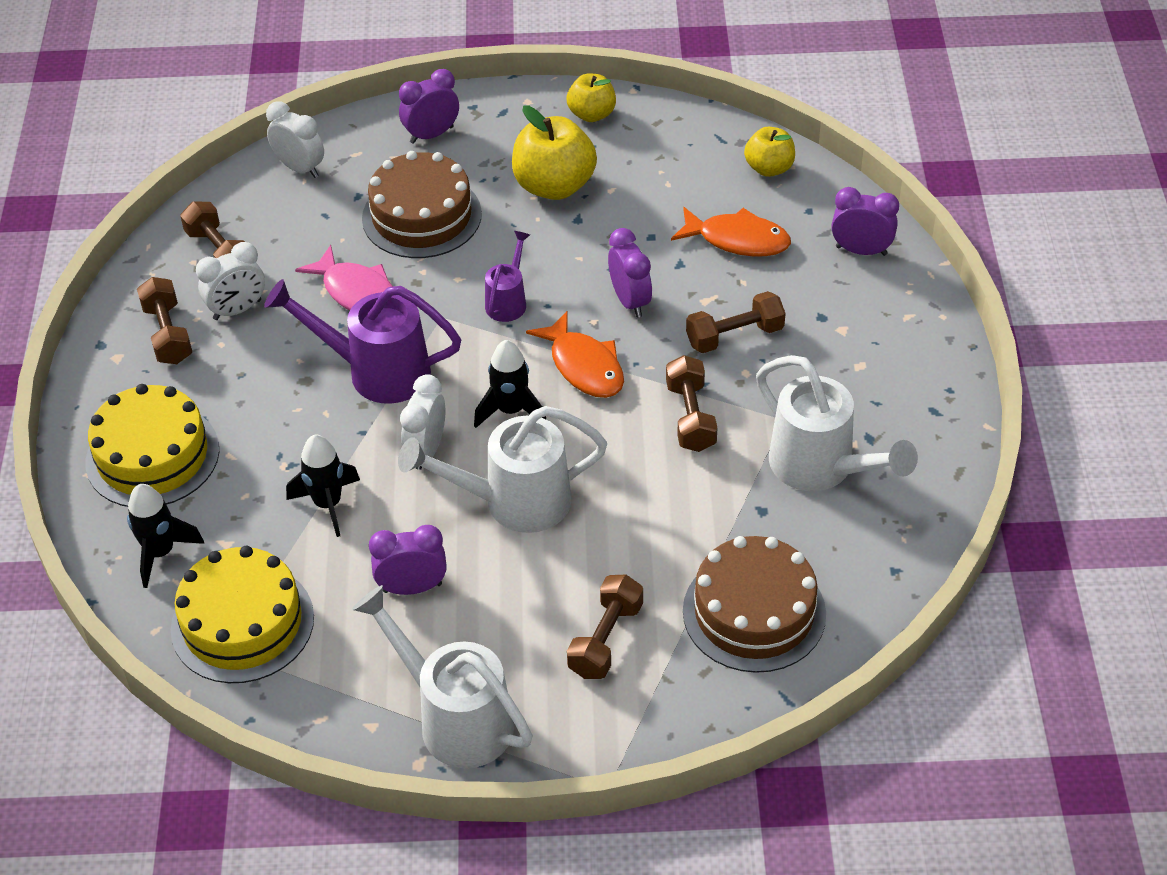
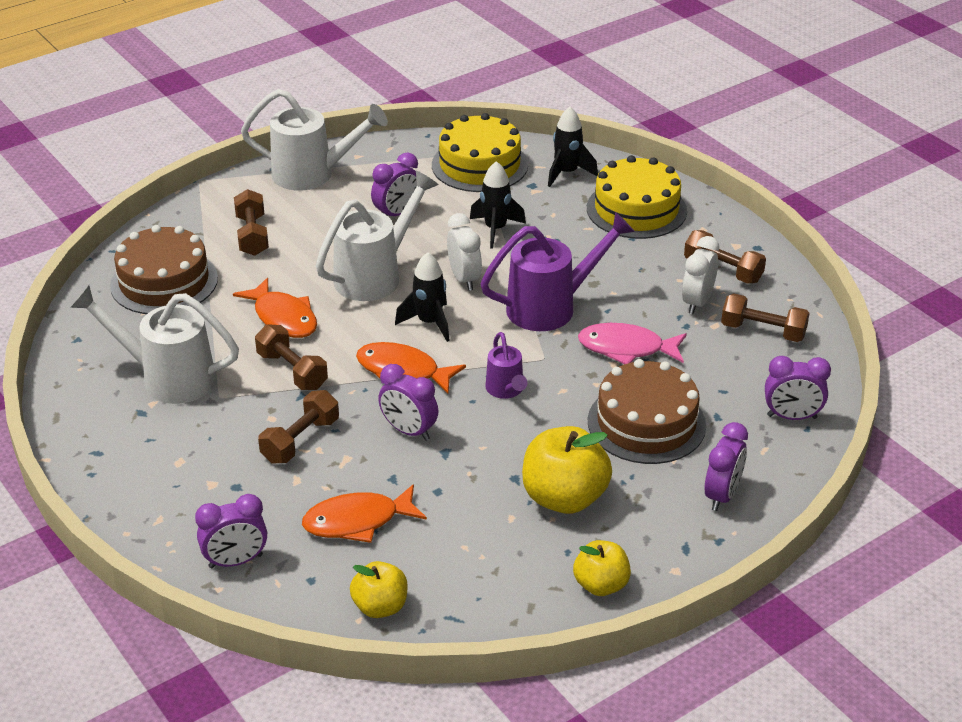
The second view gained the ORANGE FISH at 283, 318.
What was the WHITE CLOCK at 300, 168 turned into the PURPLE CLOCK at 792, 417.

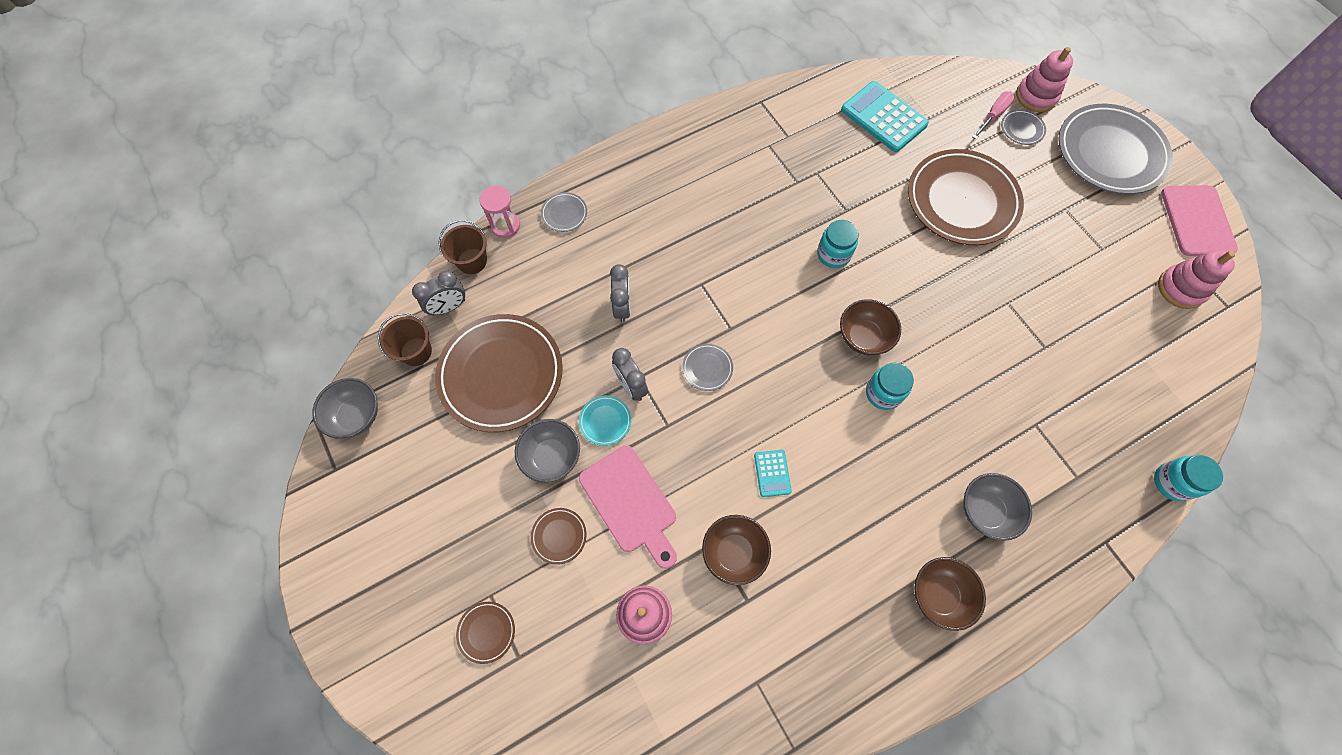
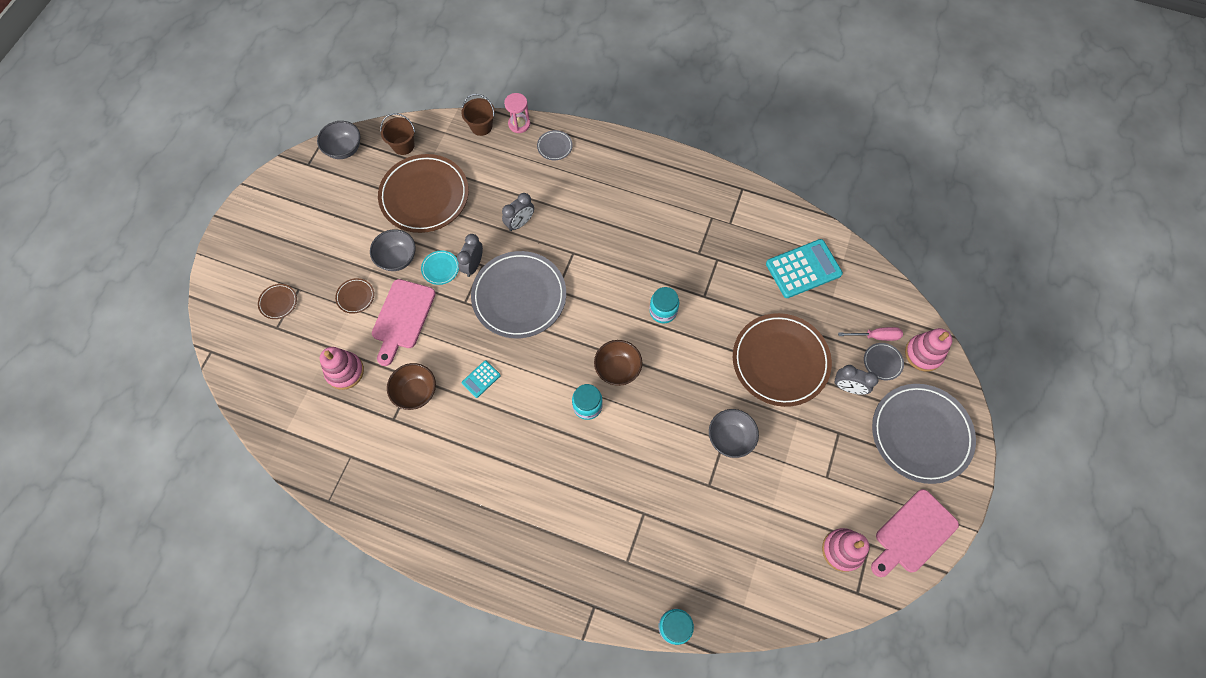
The size of the GREY PLATE at 707, 368 changed by a factor of 2.46.
The GREY BOWL ended up elsewhere, having gone from 985, 511 to 730, 438.
The TURQUOISE CALCULATOR at 883, 117 ended up facing another way, 60 degrees clockwise from before.
The GREY CLOCK ended up elsewhere, having gone from 449, 307 to 848, 387.
The second view lost the BROWN BOWL at 939, 595.

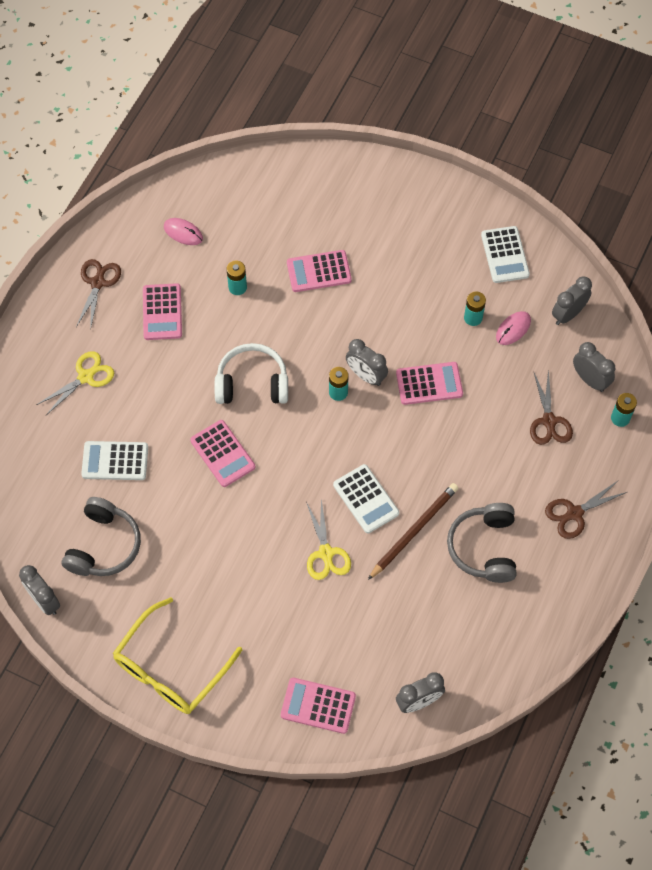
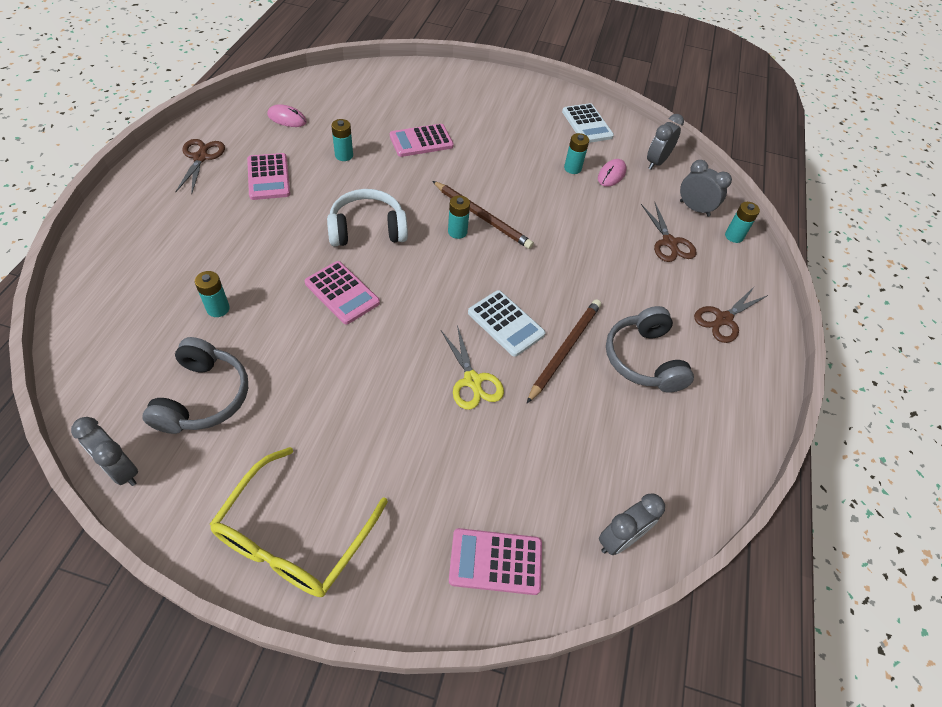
Where the WHITE CALCULATOR stood at 115, 461, the TURQUOISE BATTERY came to stand at 218, 309.
Where the GREY CLOCK stood at 366, 376, the BROWN PENCIL came to stand at 482, 217.
The second view lost the YELLOW SCISSORS at 86, 377.
The second view lost the PINK CALCULATOR at 429, 384.

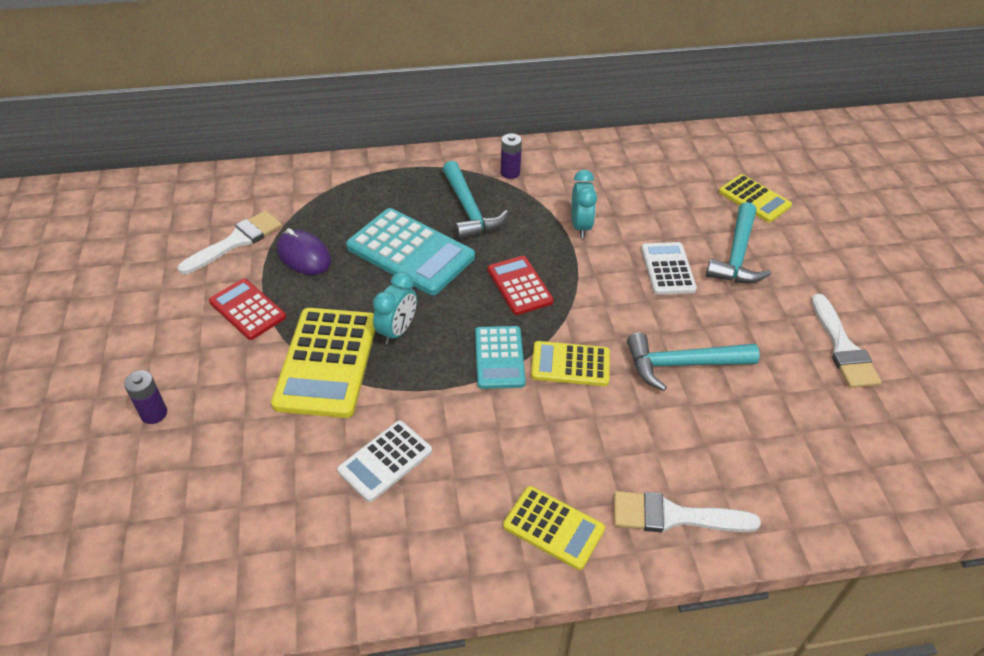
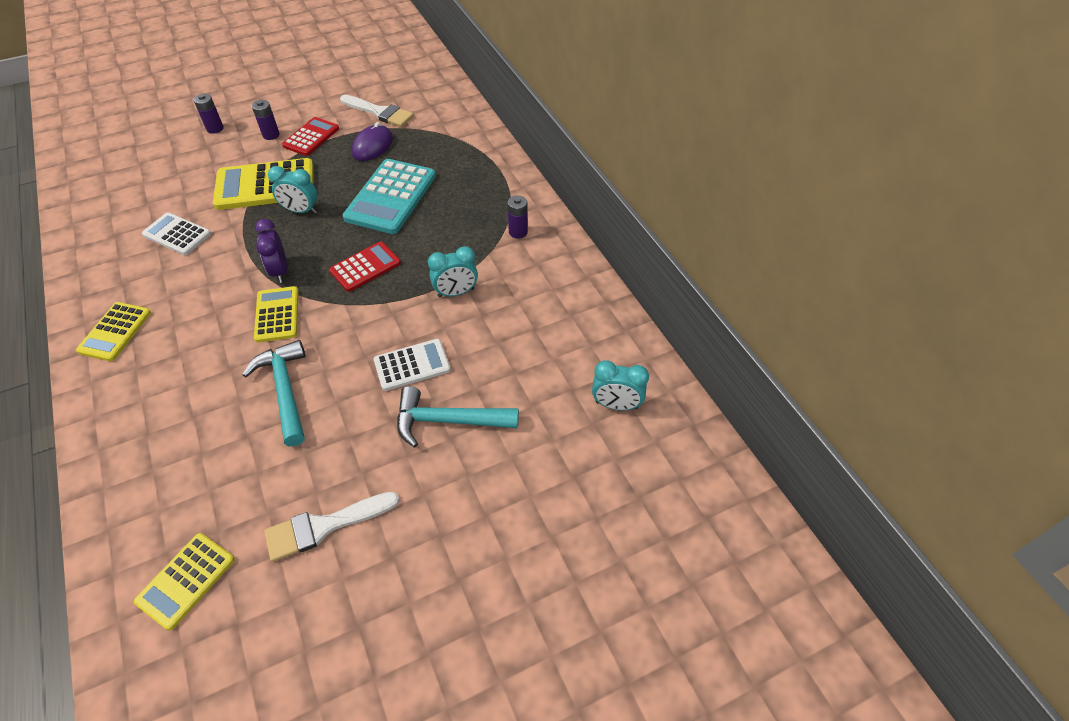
The YELLOW CALCULATOR ended up elsewhere, having gone from 754, 199 to 186, 580.
The second view gained the PURPLE BATTERY at 271, 135.
Where the TURQUOISE CALCULATOR stood at 499, 357, the PURPLE CLOCK came to stand at 280, 271.
The second view gained the TURQUOISE CLOCK at 616, 405.
The second view lost the TURQUOISE HAMMER at 469, 210.
The second view lost the WHITE BRUSH at 674, 516.

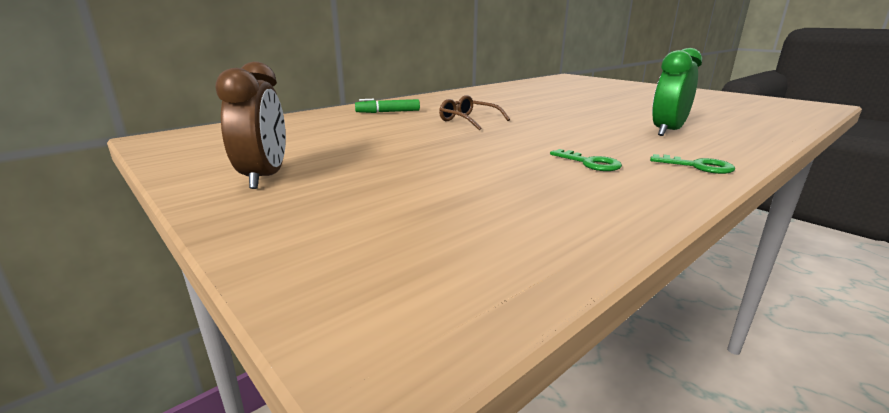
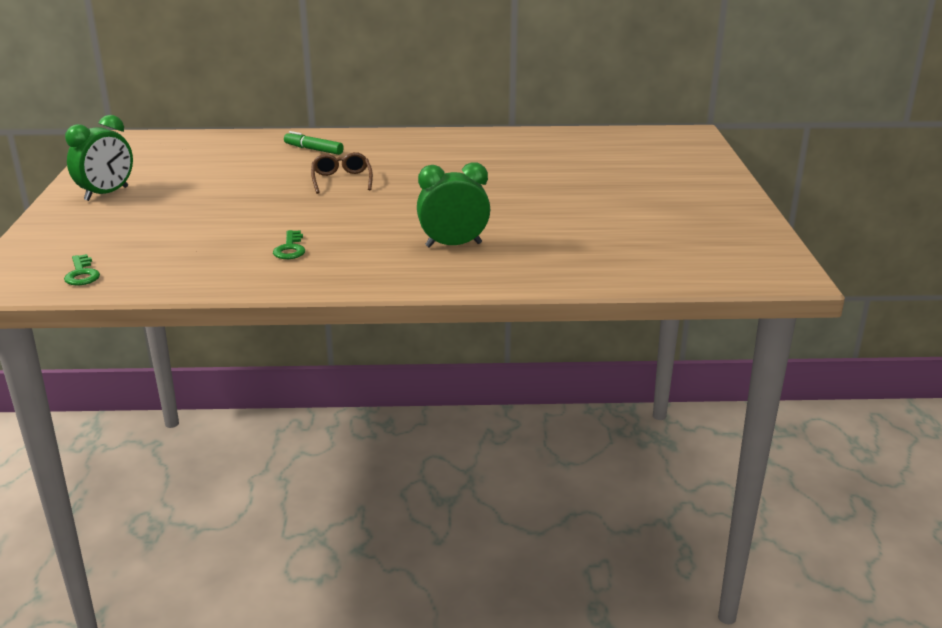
The GREEN KEY ended up elsewhere, having gone from 698, 166 to 82, 274.
What was the BROWN CLOCK at 264, 177 turned into the GREEN CLOCK at 106, 194.

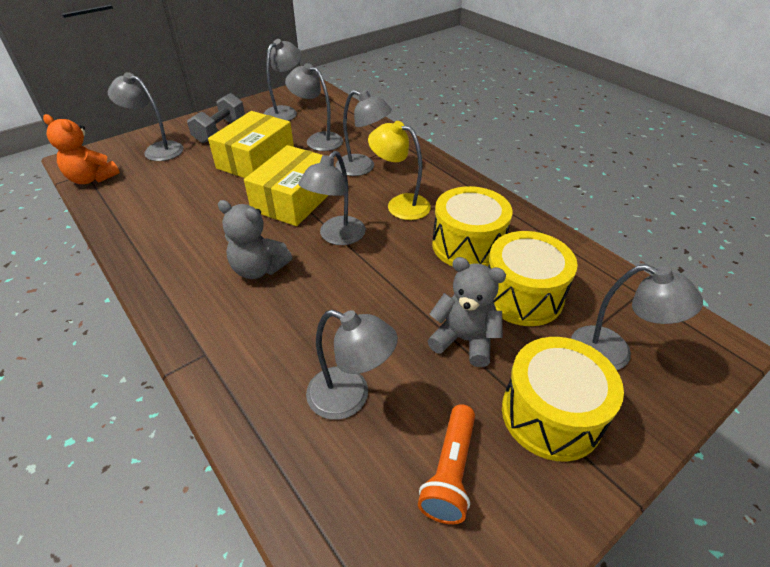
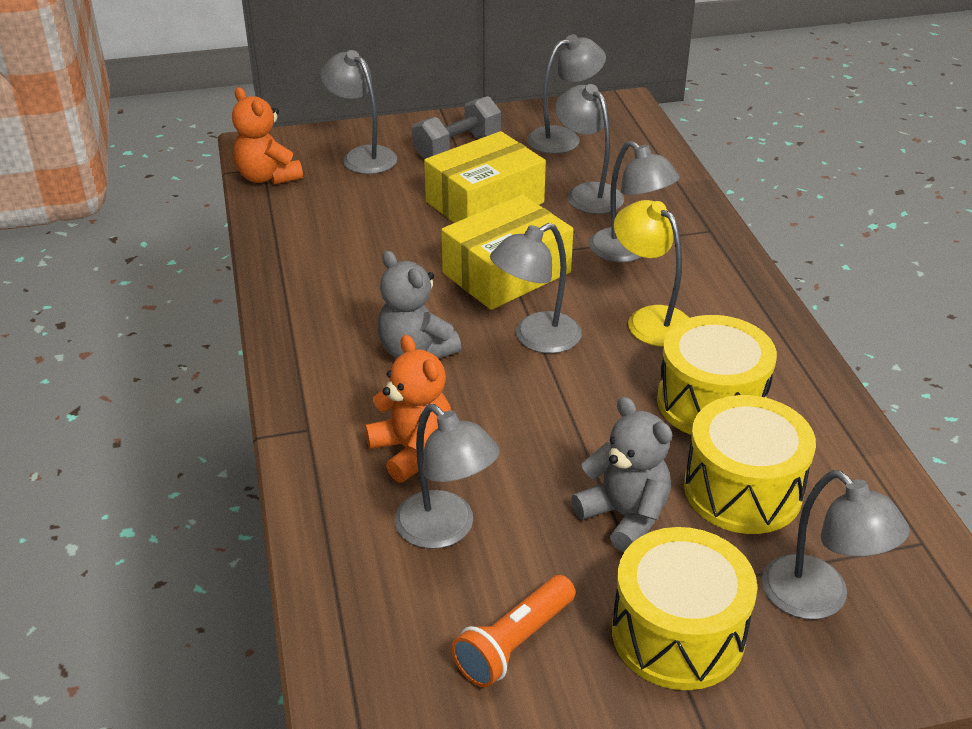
The second view gained the ORANGE TEDDY BEAR at 412, 451.

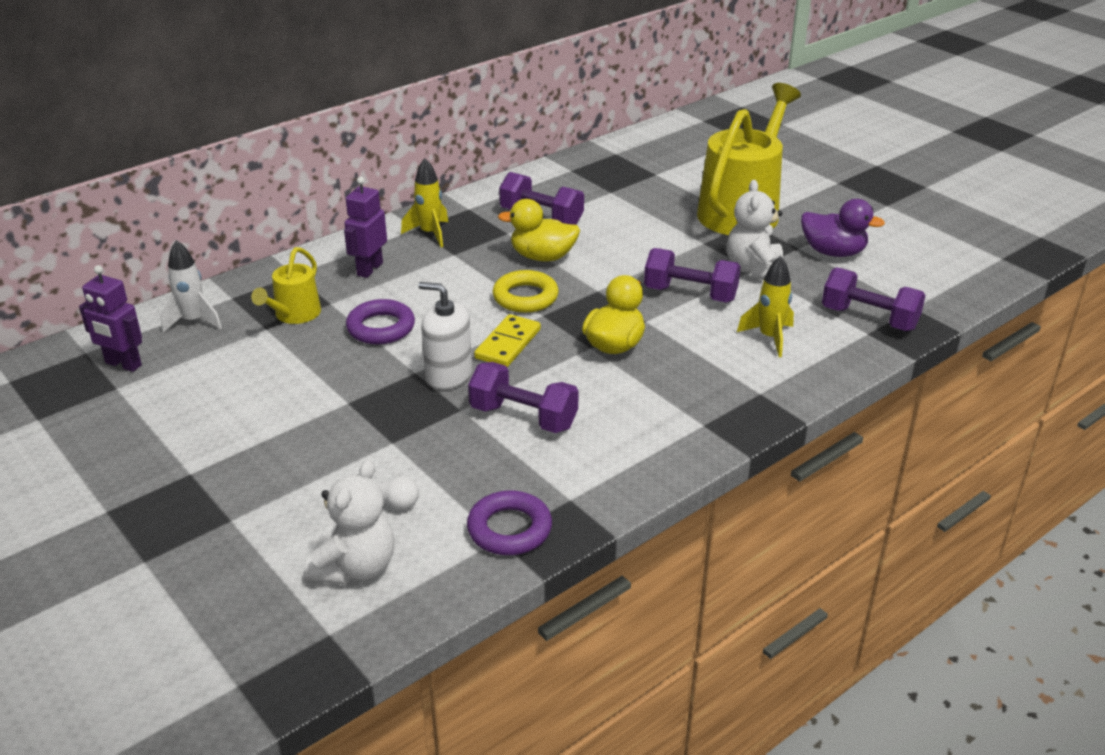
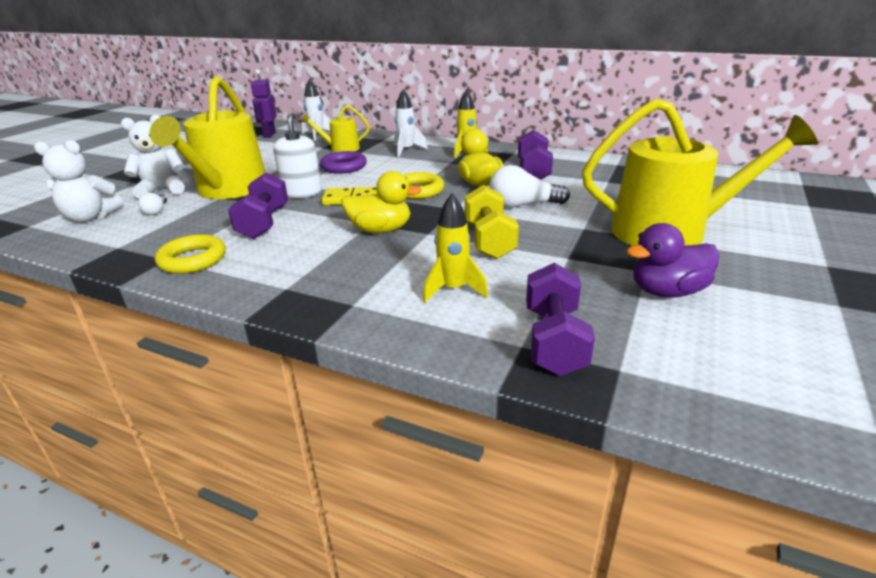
The WHITE TEDDY BEAR ended up elsewhere, having gone from 754, 270 to 162, 190.
The second view gained the YELLOW WATERING CAN at 228, 190.
The second view gained the YELLOW RING at 192, 260.
Where the PURPLE ROBOT stood at 369, 269, the WHITE ROCKET came to stand at 407, 150.
What was the PURPLE DUMBBELL at 690, 294 turned into the YELLOW DUMBBELL at 489, 240.
The second view gained the WHITE LIGHT BULB at 523, 205.
The PURPLE DUCK at 833, 252 ended up facing another way, 75 degrees clockwise from before.
The second view lost the PURPLE RING at 509, 529.

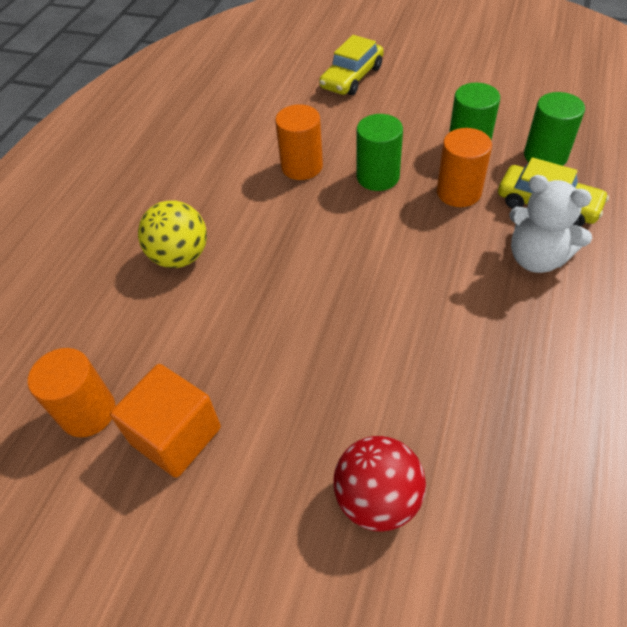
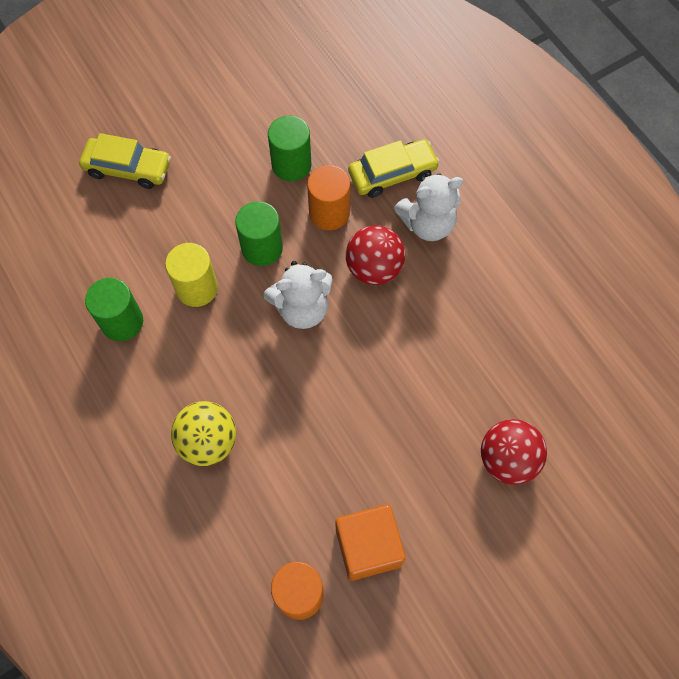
The YELLOW CAR at 351, 77 ended up facing another way, 60 degrees counterclockwise from before.
The GREEN CYLINDER ended up elsewhere, having gone from 545, 156 to 122, 322.
What was the ORANGE CYLINDER at 302, 166 turned into the YELLOW CYLINDER at 197, 288.
The second view gained the WHITE TEDDY BEAR at 302, 308.
The second view gained the RED BALL at 374, 268.

